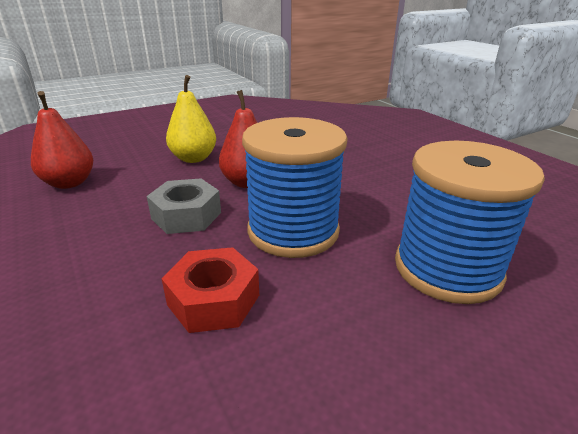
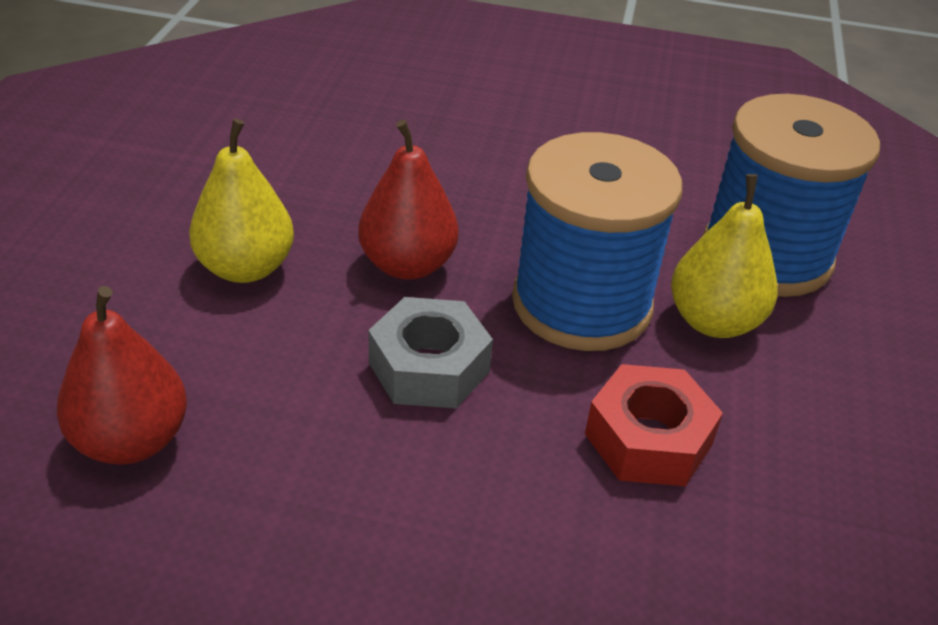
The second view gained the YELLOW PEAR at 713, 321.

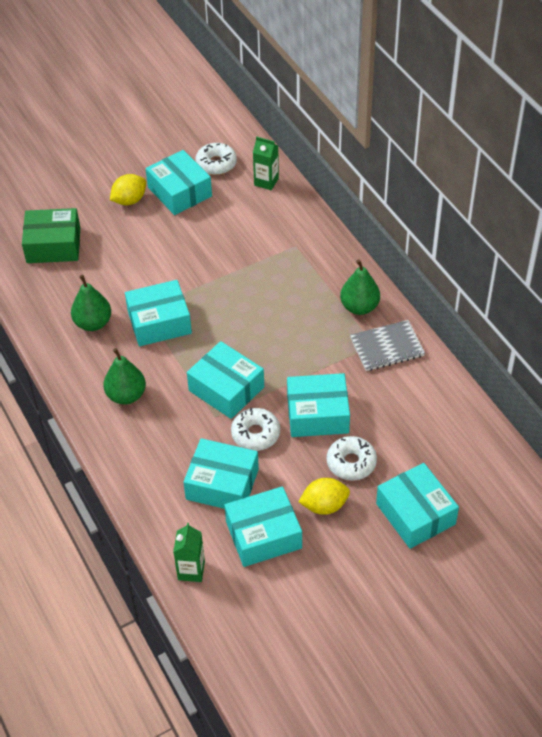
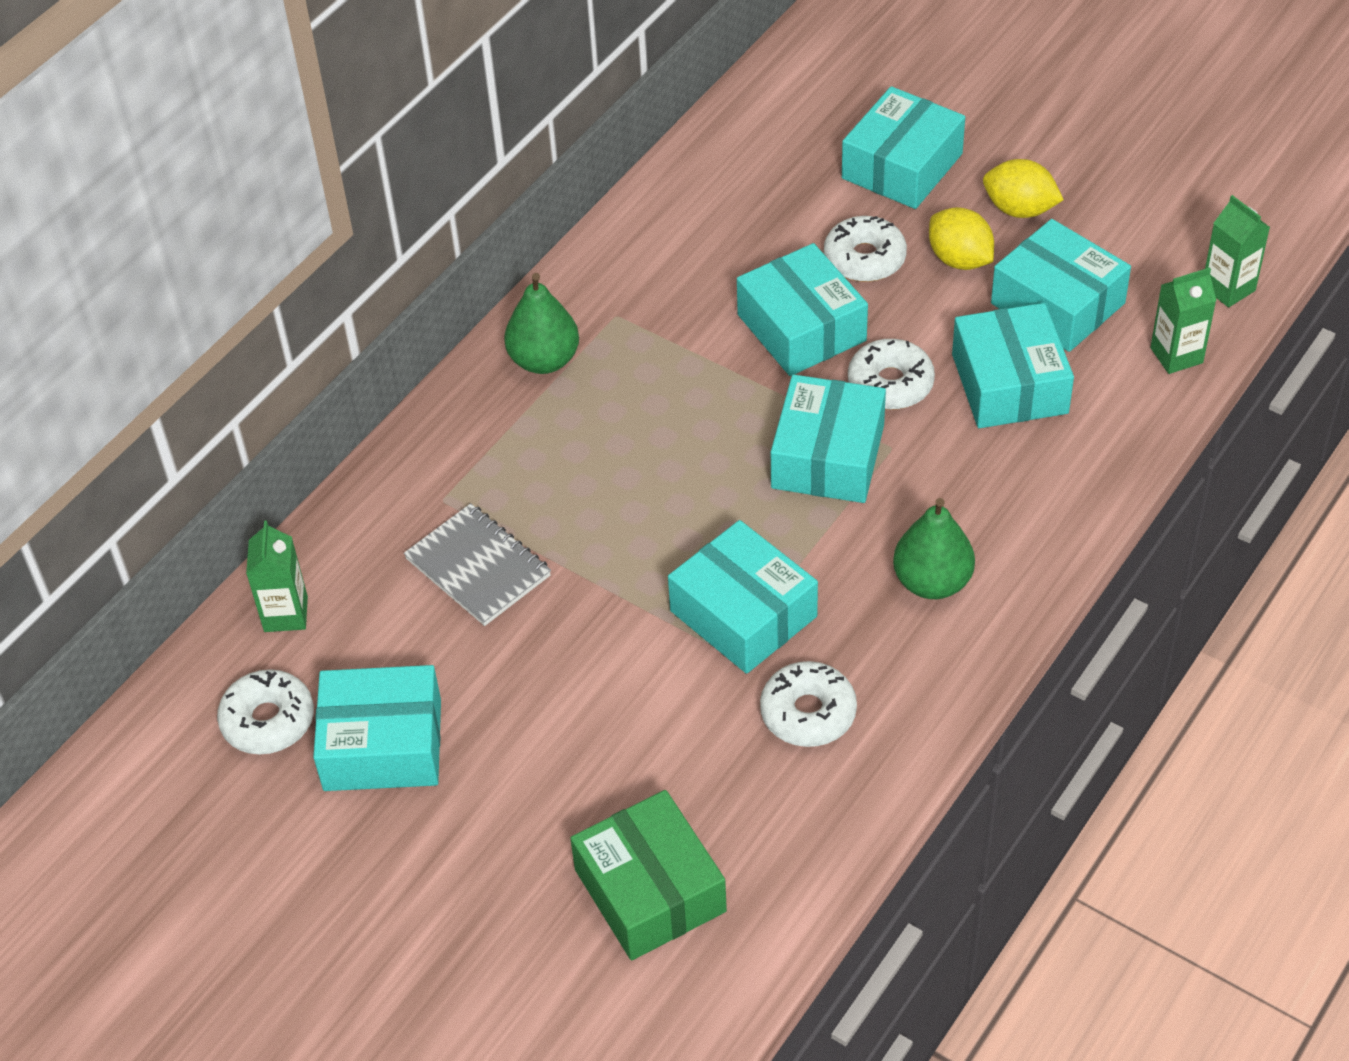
The TURQUOISE BOX at 180, 192 ended up facing another way, 60 degrees clockwise from before.
The GREY NOTEBOOK ended up elsewhere, having gone from 387, 347 to 478, 567.
Where the GREEN PEAR stood at 93, 323, the WHITE DONUT came to stand at 808, 713.
The YELLOW LEMON ended up elsewhere, having gone from 129, 200 to 1019, 209.
The second view gained the GREEN CARTON at 1228, 288.

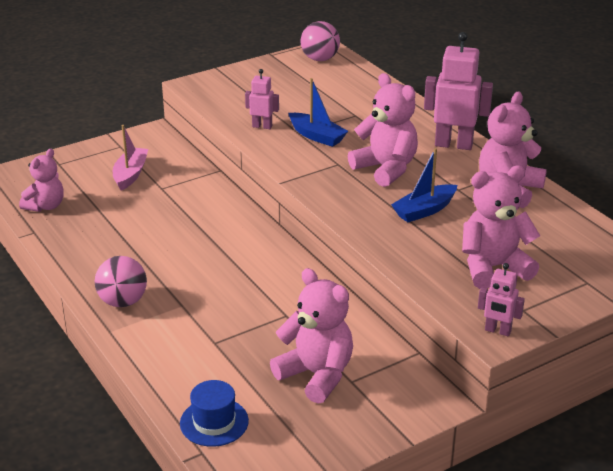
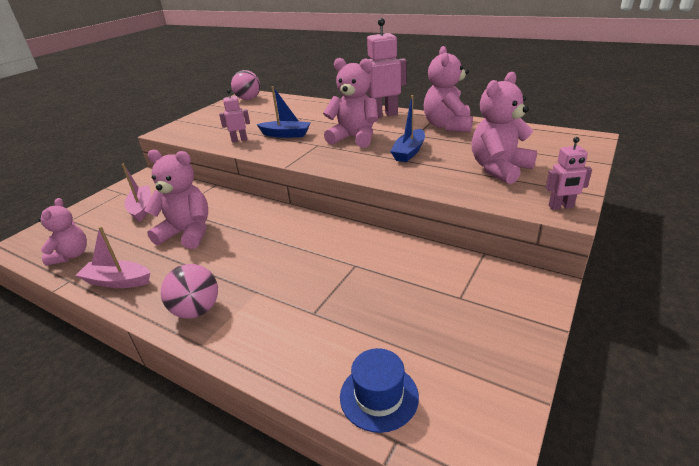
The second view gained the PINK BOAT at 118, 281.
The PINK TEDDY BEAR ended up elsewhere, having gone from 316, 375 to 187, 233.

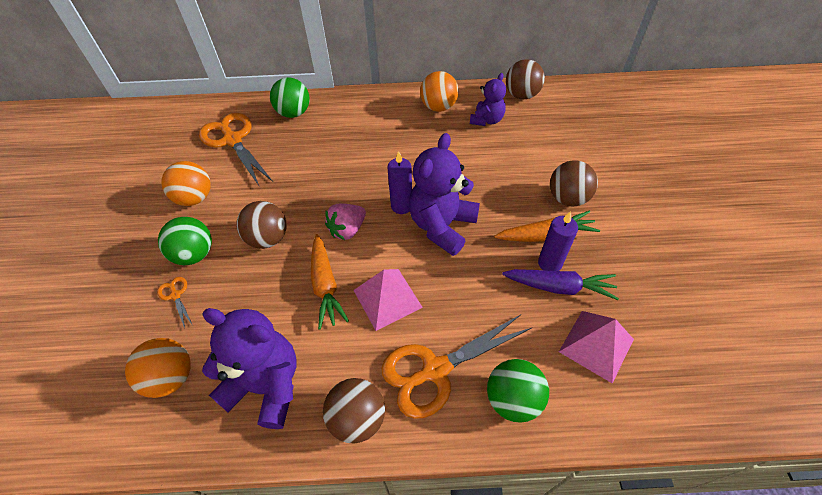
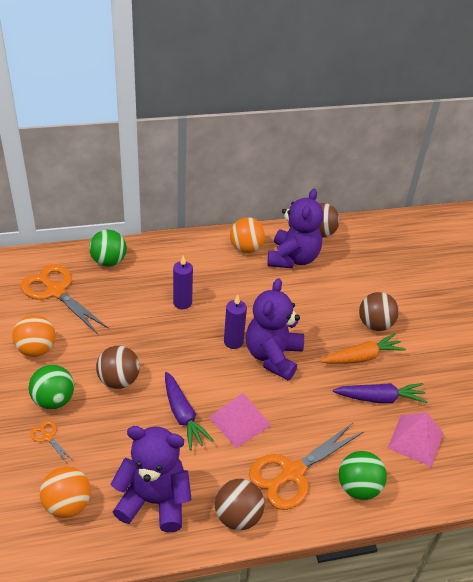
What was the ORANGE CARROT at 325, 286 turned into the PURPLE CARROT at 183, 416.
The PURPLE CANDLE ended up elsewhere, having gone from 549, 263 to 182, 303.
The size of the PURPLE TEDDY BEAR at 487, 120 changed by a factor of 1.71.
The second view lost the PINK STRAWBERRY at 347, 230.

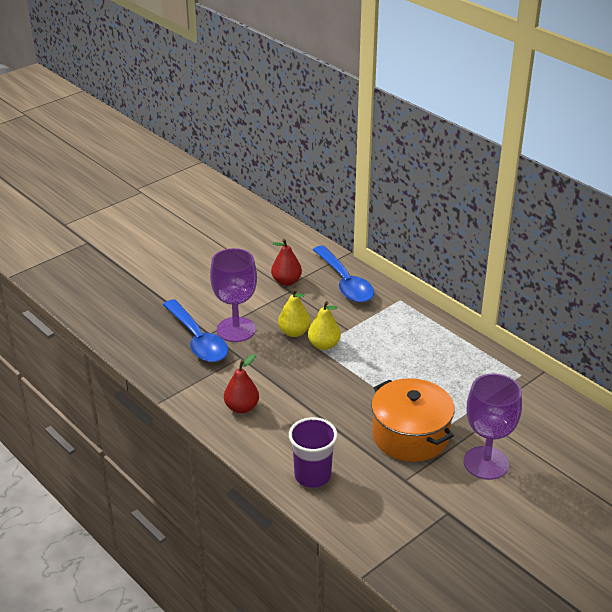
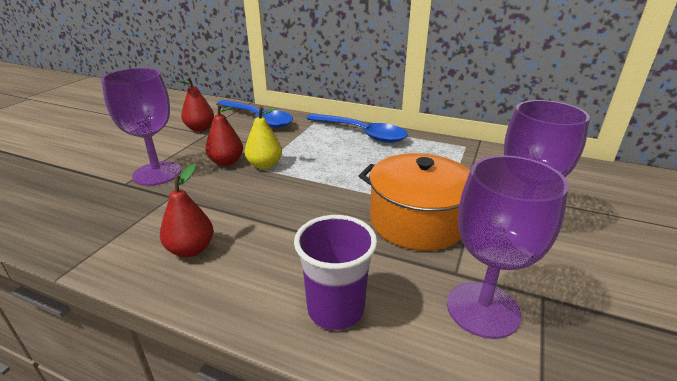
What was the YELLOW PEAR at 294, 332 turned into the RED PEAR at 226, 162.
The BLUE SPOON ended up elsewhere, having gone from 197, 340 to 362, 133.
The second view gained the PURPLE GOBLET at 483, 309.

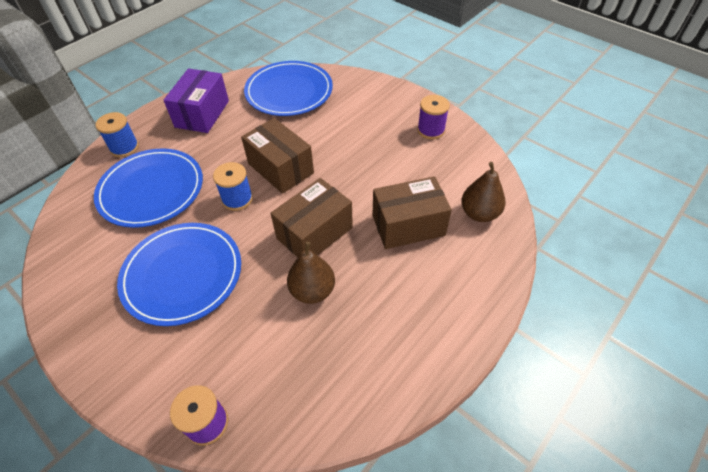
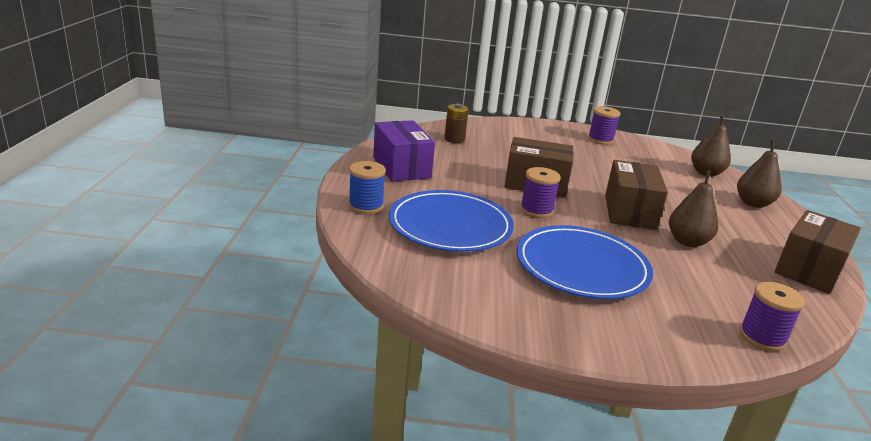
Where the BLUE PLATE stood at 289, 91, the BROWN BATTERY came to stand at 454, 139.
What was the BLUE SPOOL at 237, 199 turned into the PURPLE SPOOL at 536, 210.
The second view gained the BROWN PEAR at 753, 203.
The BROWN BOX ended up elsewhere, having gone from 408, 225 to 809, 269.

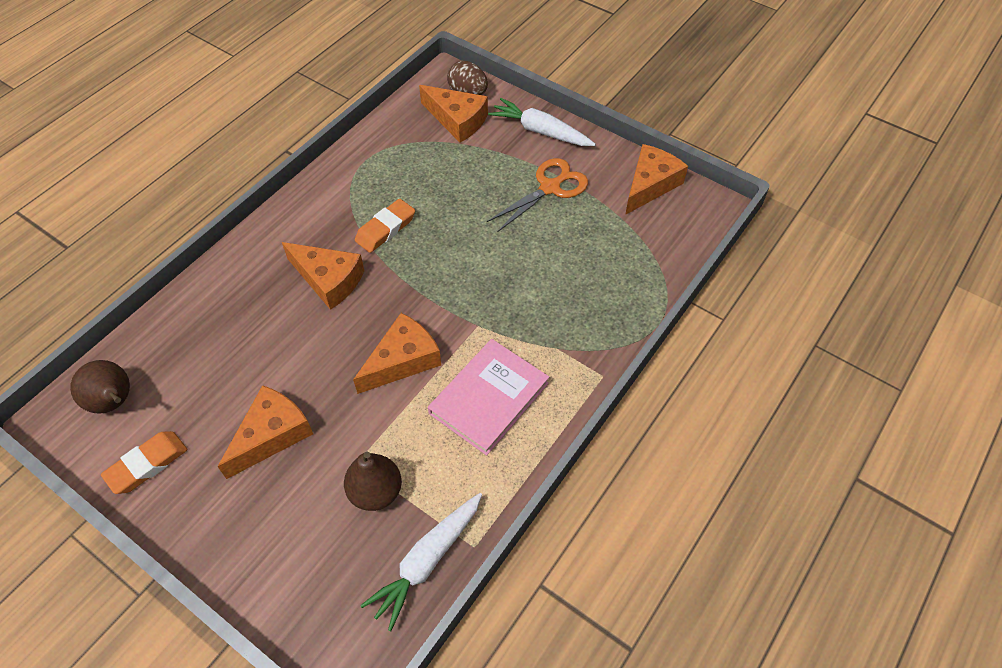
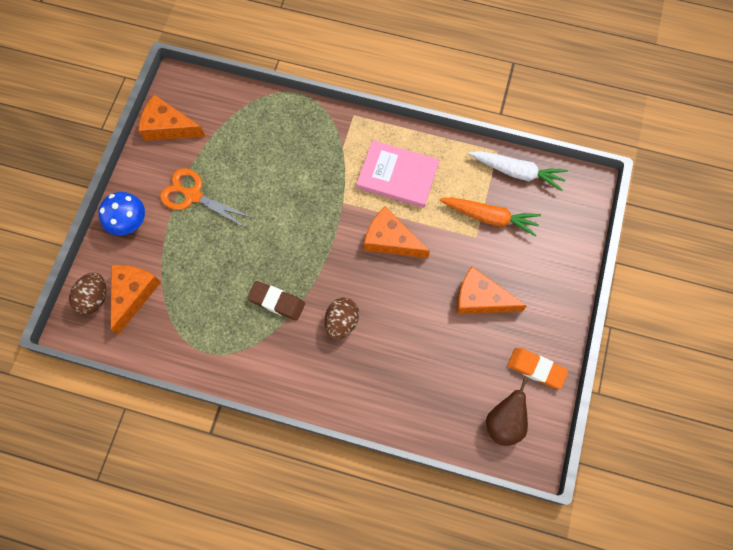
Where the WHITE CARROT stood at 541, 131, the BLUE MUSHROOM came to stand at 129, 222.
What was the ORANGE ERASER at 385, 229 turned into the BROWN ERASER at 277, 302.
Where the ORANGE CHEESE stood at 328, 280, the BROWN EGG came to stand at 341, 322.
Where the BROWN PEAR stood at 375, 492, the ORANGE CARROT came to stand at 489, 217.

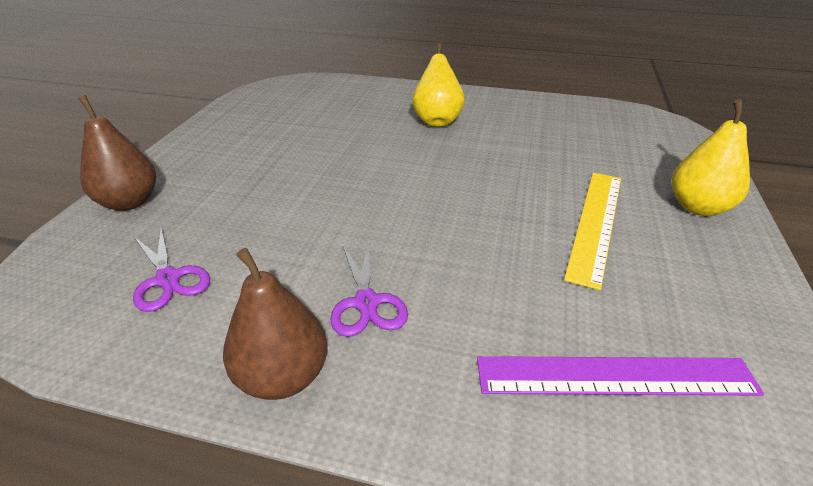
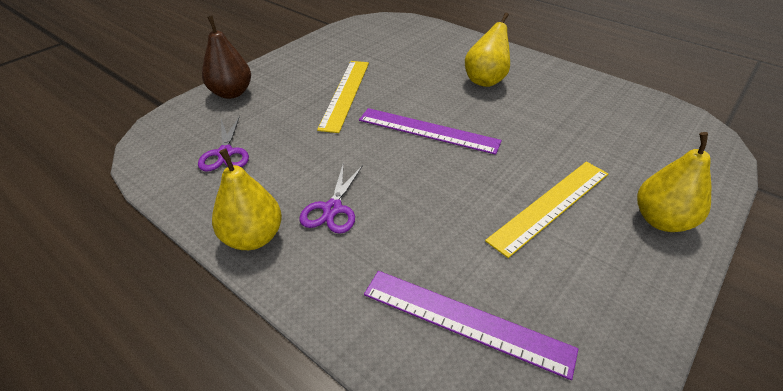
What was the BROWN PEAR at 283, 376 turned into the YELLOW PEAR at 253, 237.
The second view gained the YELLOW RULER at 345, 94.
The second view gained the PURPLE RULER at 428, 130.

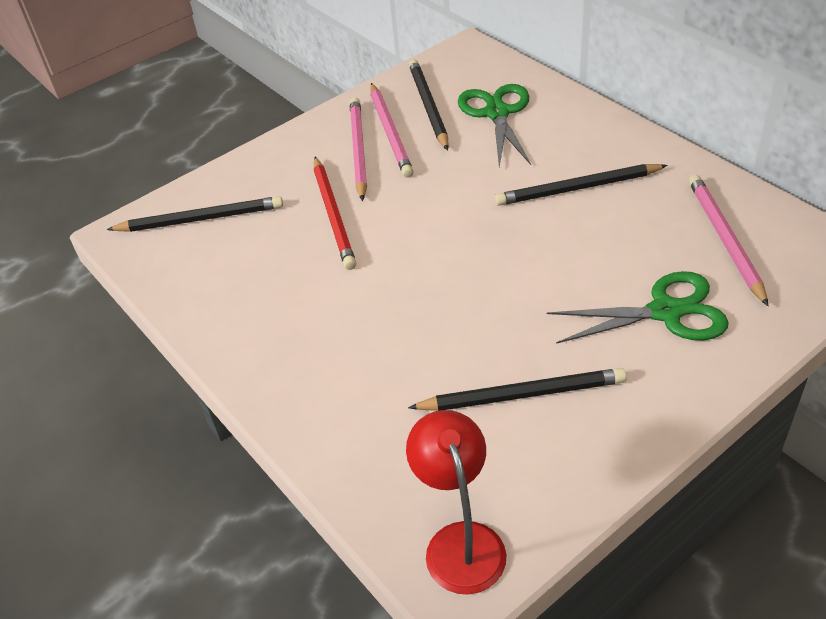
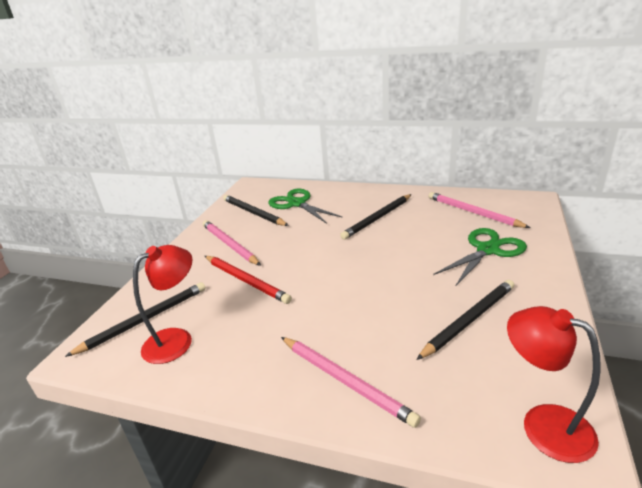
The second view gained the RED LAMP at 176, 339.
The PINK PENCIL ended up elsewhere, having gone from 390, 132 to 345, 381.

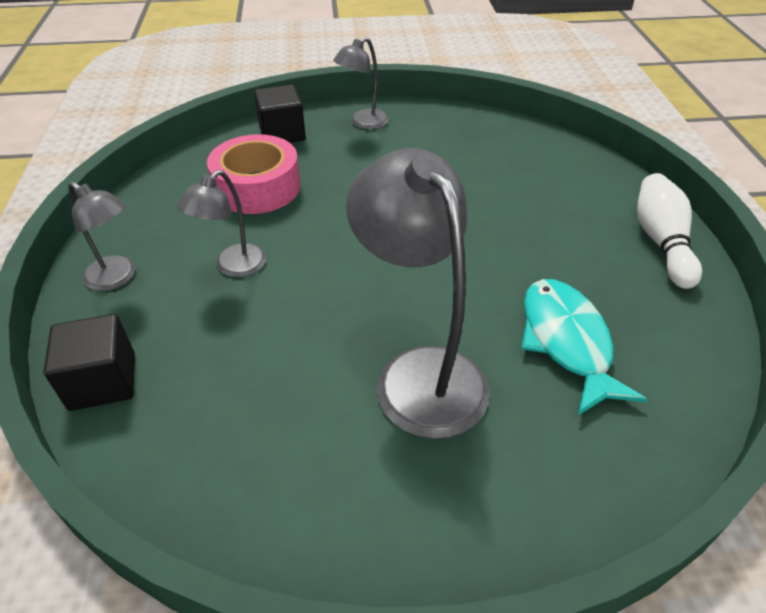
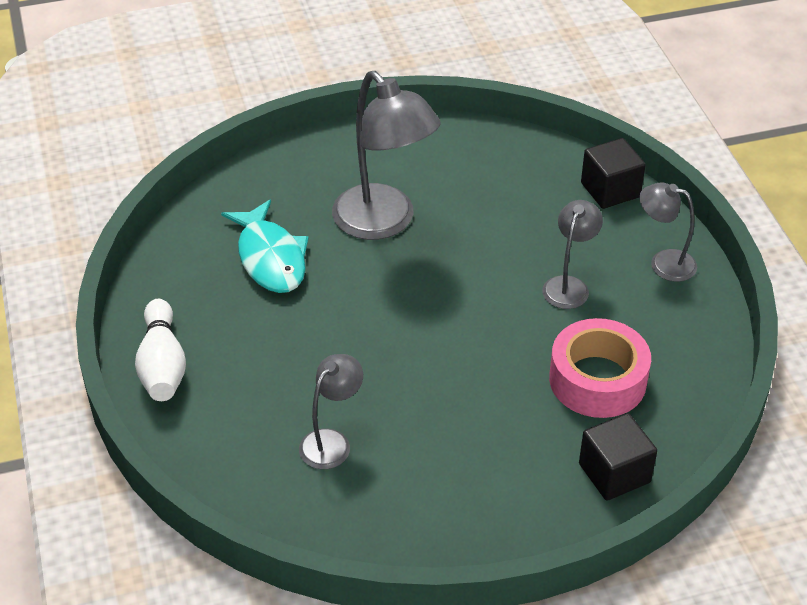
The GREY LAMP ended up elsewhere, having gone from 363, 123 to 332, 441.

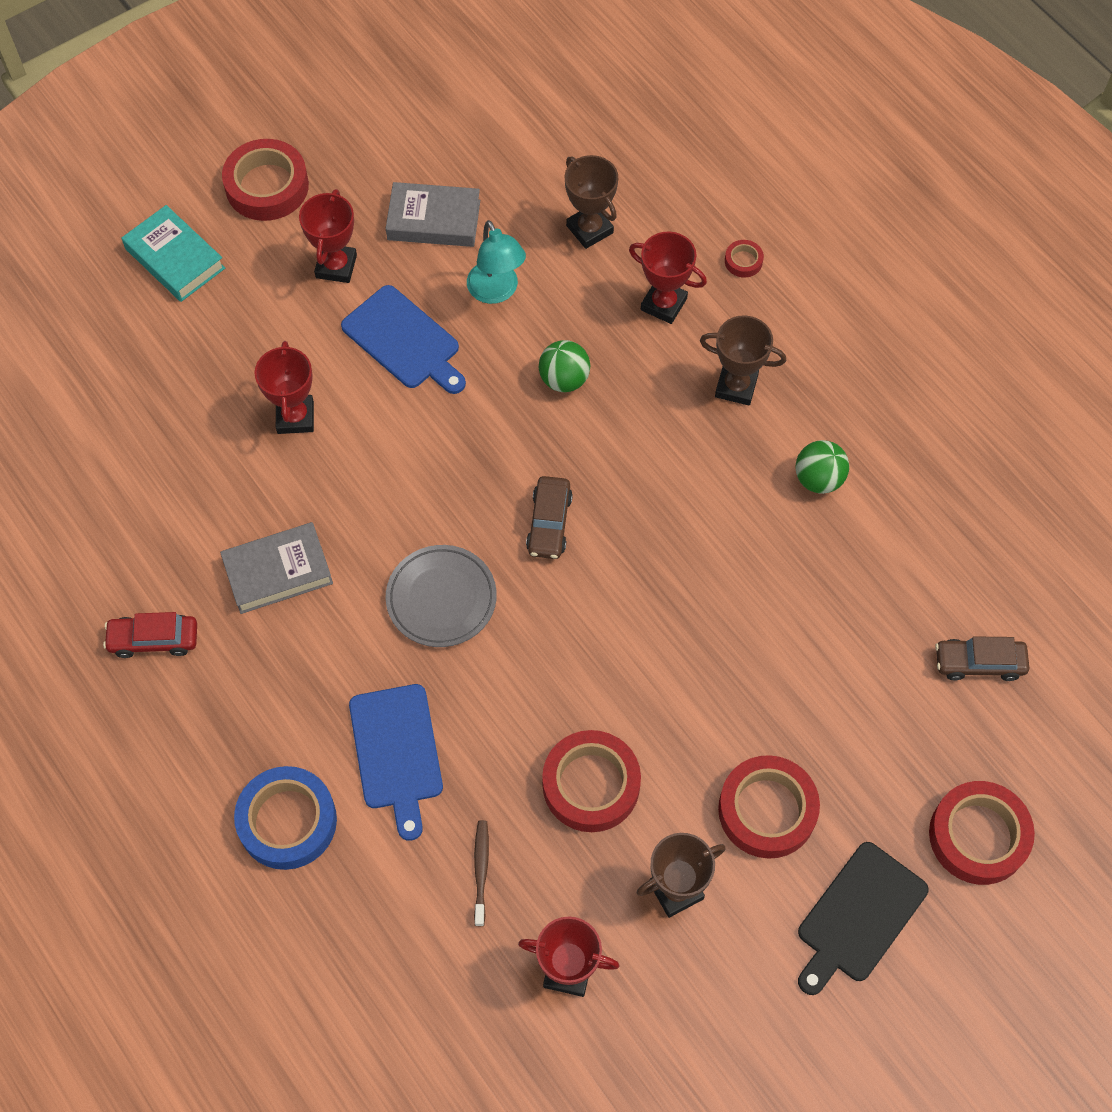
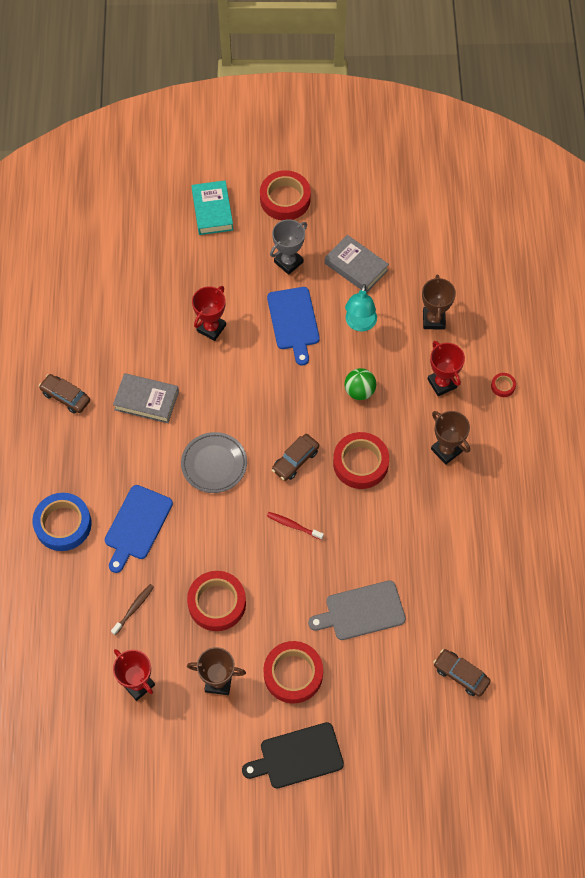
What was the RED CAR at 154, 639 turned into the BROWN CAR at 65, 397.
The second view gained the RED TOOTHBRUSH at 293, 526.
What was the RED TROPHY at 336, 266 turned into the GREY TROPHY at 288, 262.
The second view gained the GREY CUTTING BOARD at 361, 611.
The RED TAPE ended up elsewhere, having gone from 978, 836 to 360, 463.
The second view lost the GREEN BALL at 818, 479.

